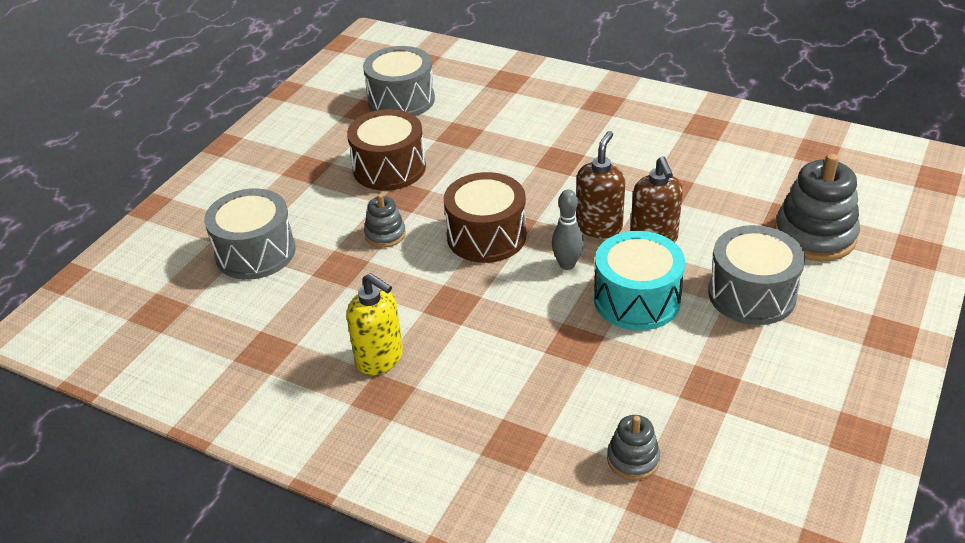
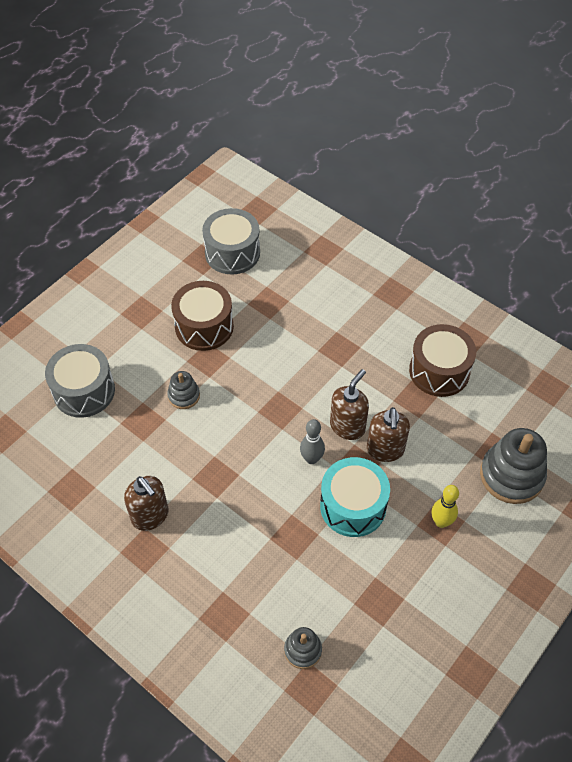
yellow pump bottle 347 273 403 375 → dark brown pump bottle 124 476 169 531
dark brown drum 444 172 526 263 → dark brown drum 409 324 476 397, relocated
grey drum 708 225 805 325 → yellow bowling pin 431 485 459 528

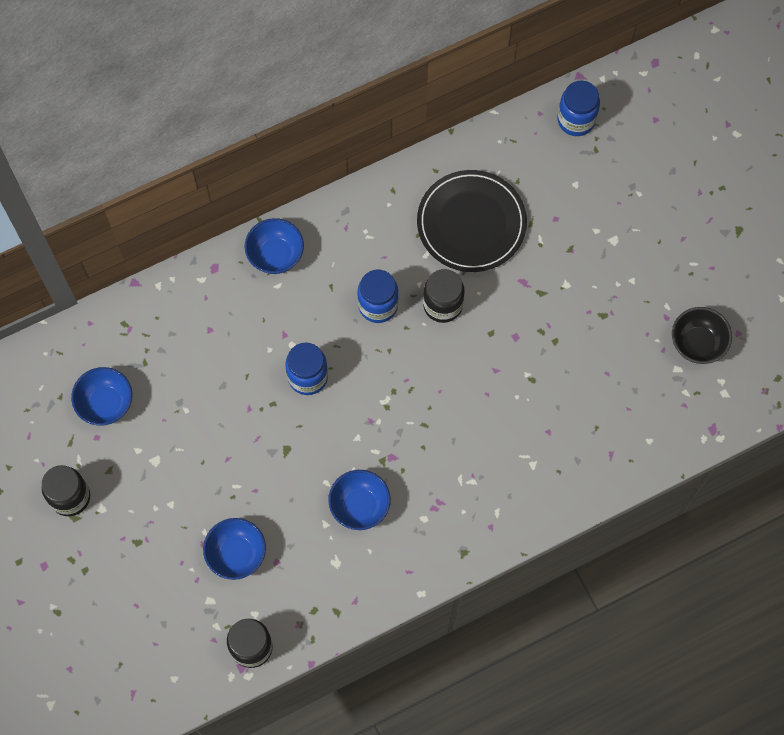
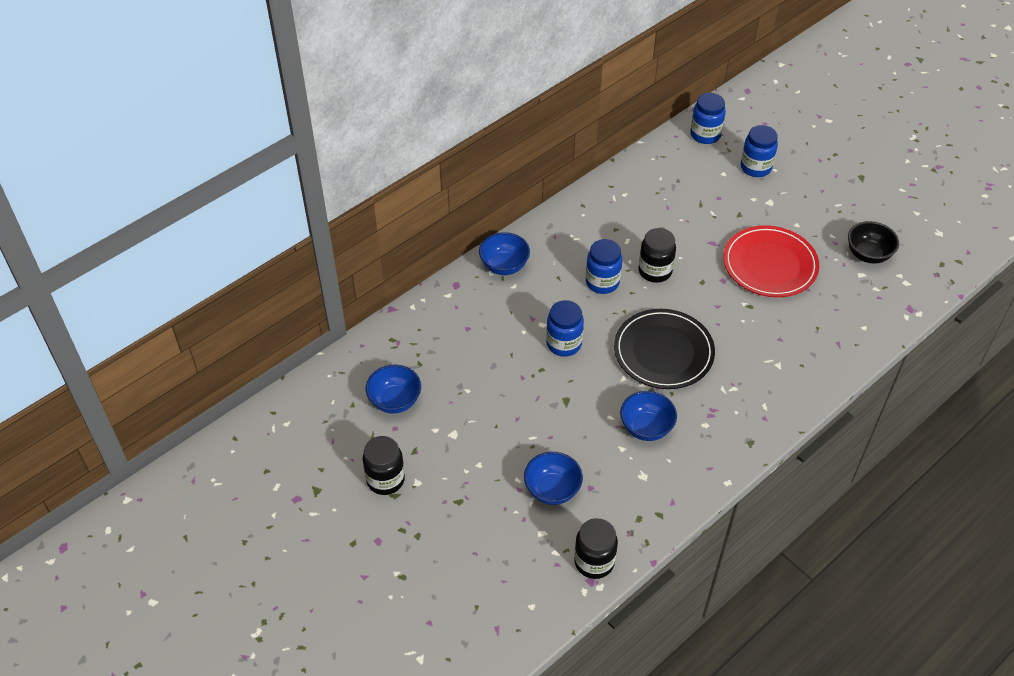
ebony dinner plate 417 170 527 272 → ebony dinner plate 614 309 715 389, relocated
- → red dinner plate 723 225 819 297
- → cobalt jar 741 125 778 177

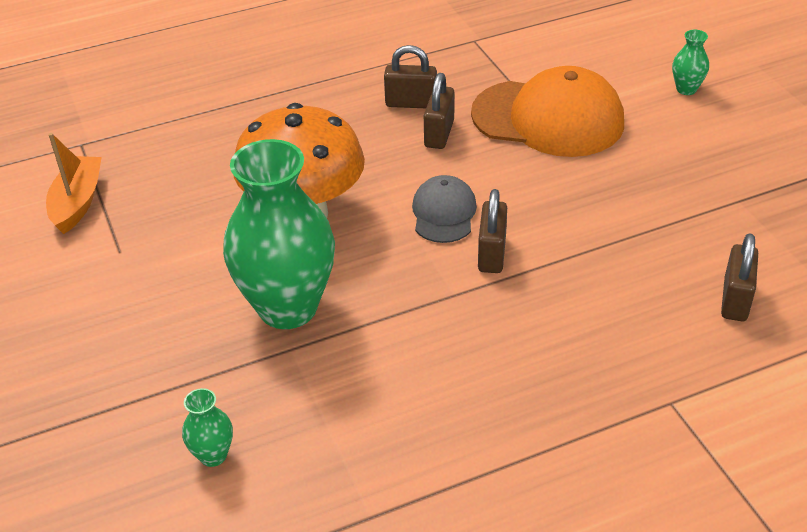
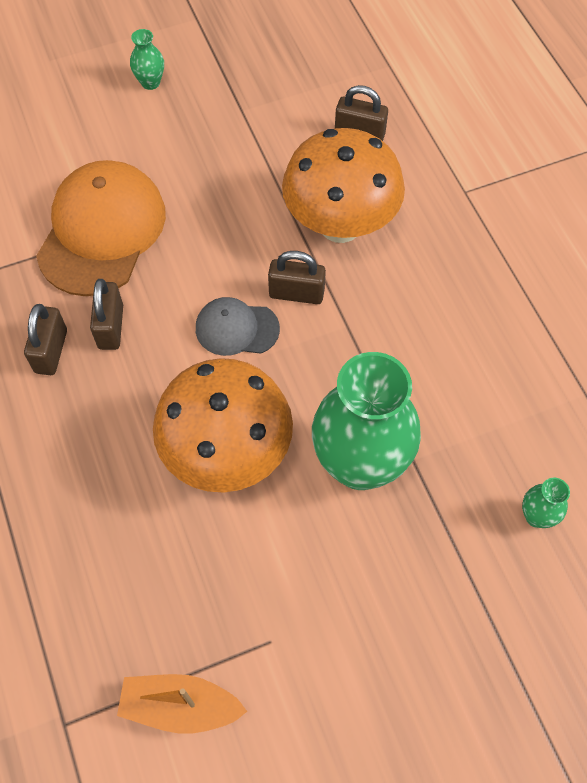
dark brown small lock 424 73 454 149 → dark brown small lock 90 279 123 350, 75 degrees clockwise
leaf-green tall vase 672 30 709 95 → leaf-green tall vase 130 29 164 90, relocated
- → bright orange mushroom 282 128 405 243

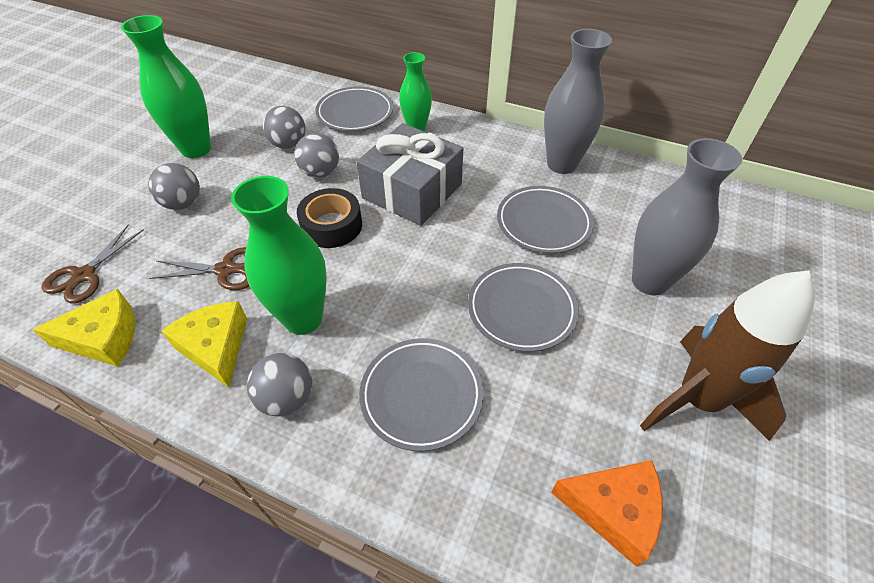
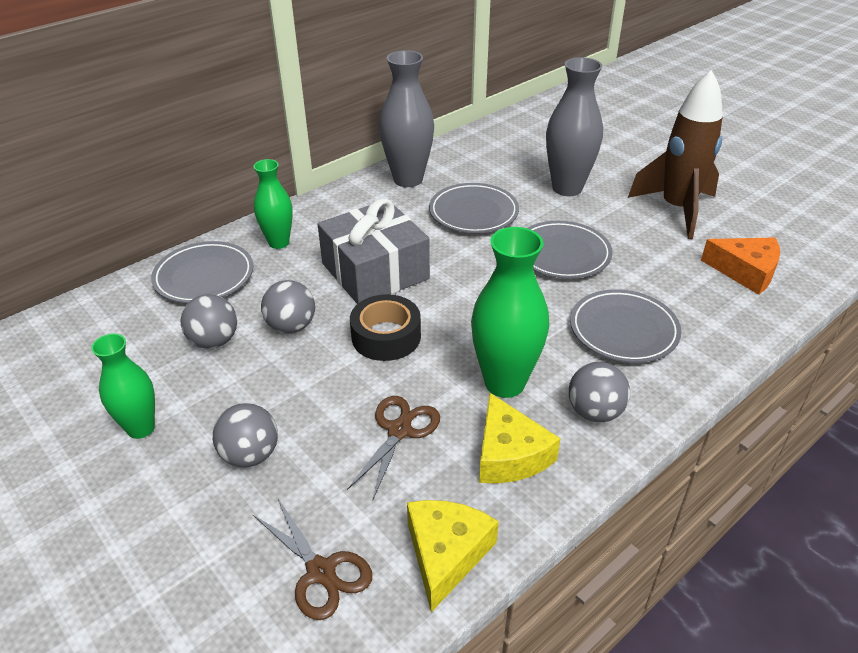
leaf-green tall vase 121 15 211 158 → leaf-green tall vase 91 334 155 439, x0.63
yellow piece of cheese 162 301 247 388 → yellow piece of cheese 479 393 561 484, 105 degrees counterclockwise
bright orange piece of cheese 551 460 663 567 → bright orange piece of cheese 701 237 780 295, 75 degrees clockwise

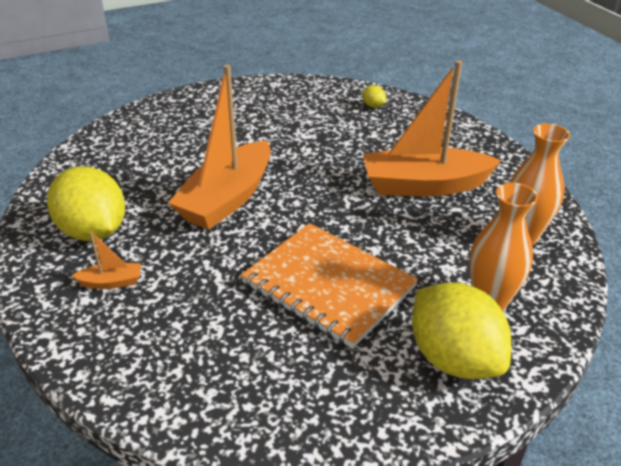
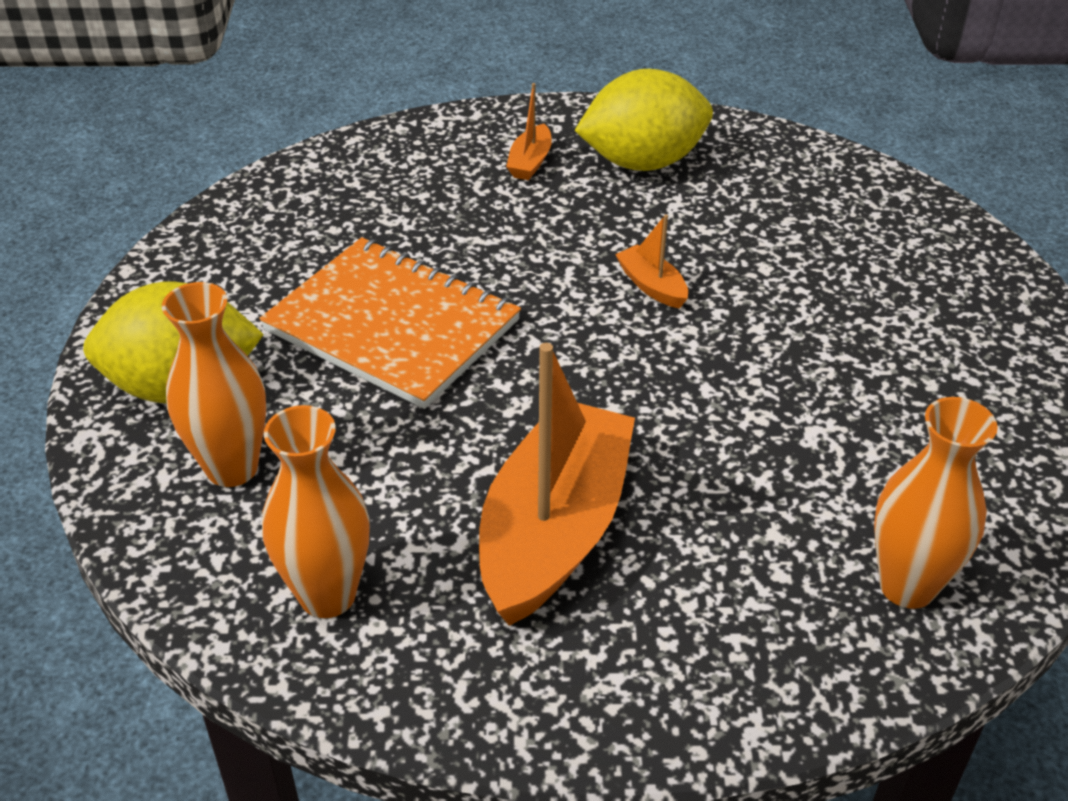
bright orange toy boat 168 65 271 230 → bright orange toy boat 615 214 688 309, x0.41
bright orange notepad 241 223 418 349 → bright orange notepad 259 237 521 409, 60 degrees clockwise
yellow citrus fruit 362 85 386 108 → bright orange tall vase 874 397 998 609

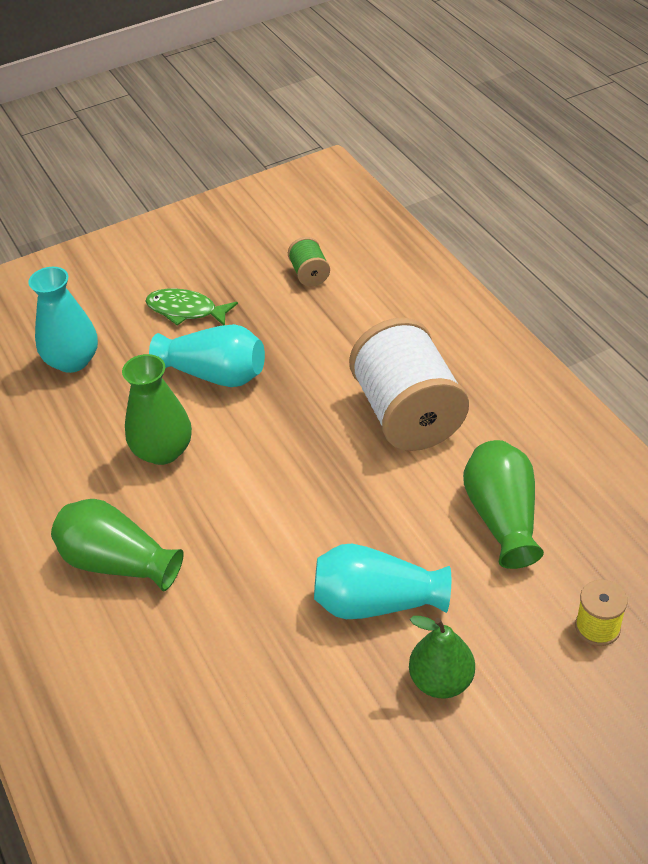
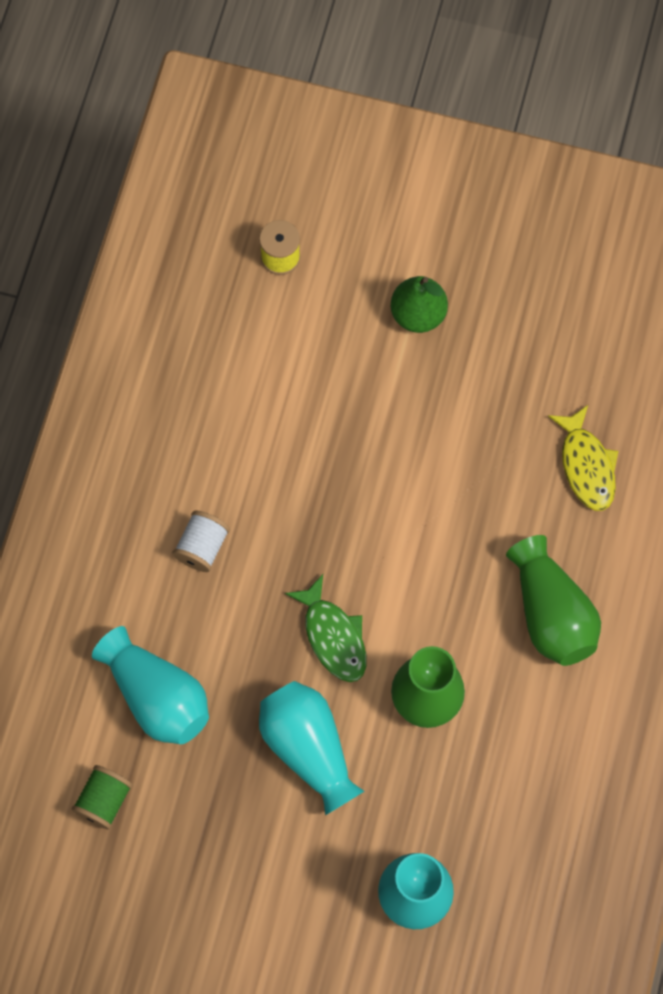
leaf-green fish 145 288 238 325 → leaf-green fish 285 574 367 682, relocated
teal tall vase 314 544 451 619 → teal tall vase 92 626 209 744, relocated
pure white reel of thread 349 318 469 451 → pure white reel of thread 172 510 230 572, x0.43
leaf-green tall vase 463 440 544 569 → -
- → yellow fish 548 405 618 511

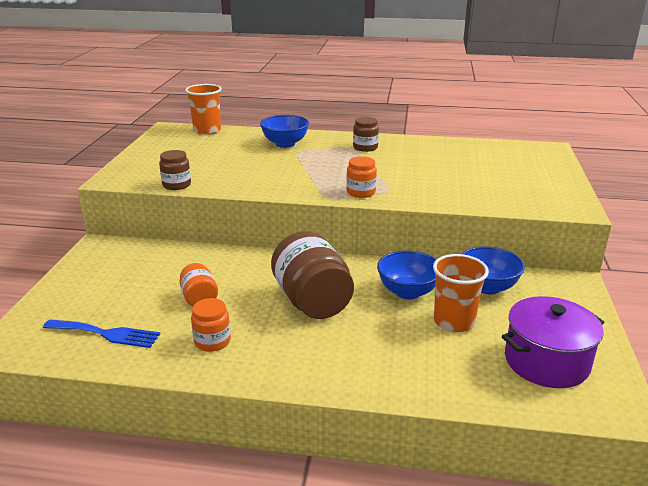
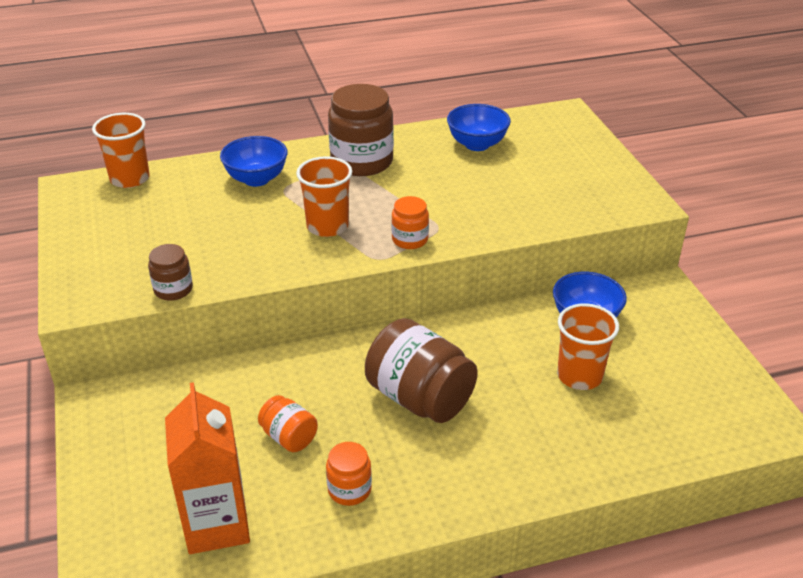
cobalt table fork 43 319 160 348 → bright orange milk carton 165 382 250 554
dark brown jar 353 117 379 152 → dark brown jar 328 84 394 176, x1.93
cobalt bowl 377 251 437 299 → cobalt bowl 447 104 511 151, relocated
purple pot 502 296 604 388 → -
- → bright orange beaker 296 156 352 237

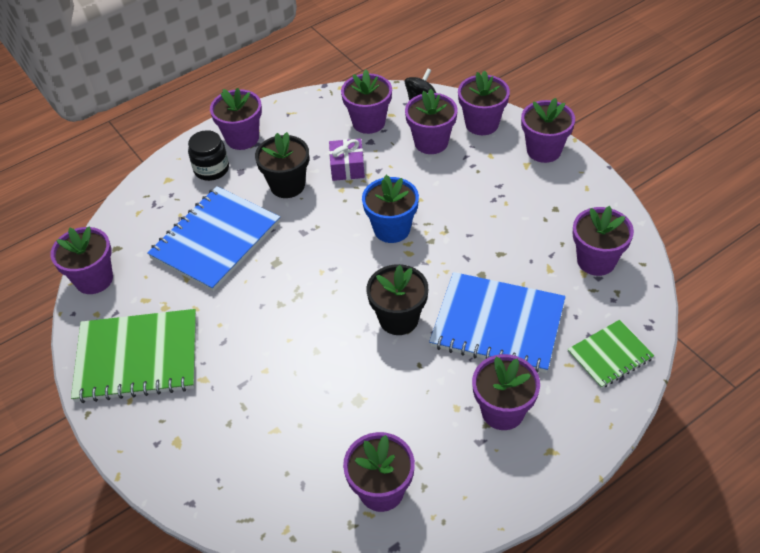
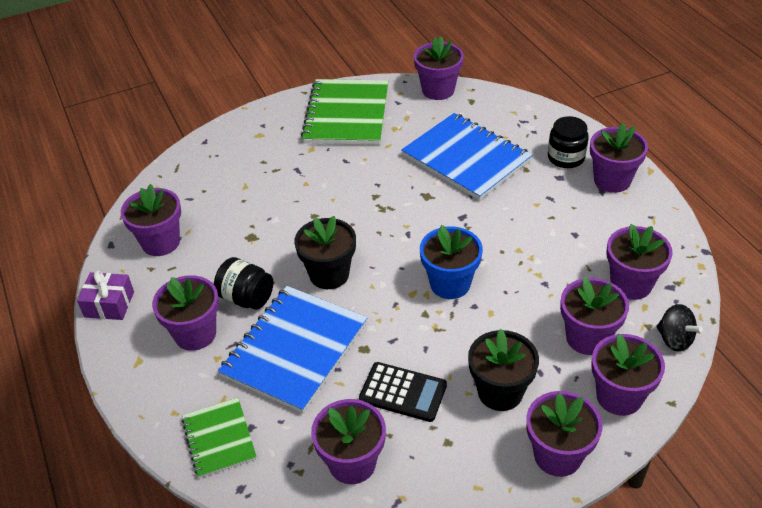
ebony potted plant 255 132 309 198 → ebony potted plant 468 329 539 411, relocated
purple present 329 138 365 181 → purple present 77 271 134 320, relocated
- → ebony jar 214 257 273 310
- → ebony adding machine 359 362 447 422

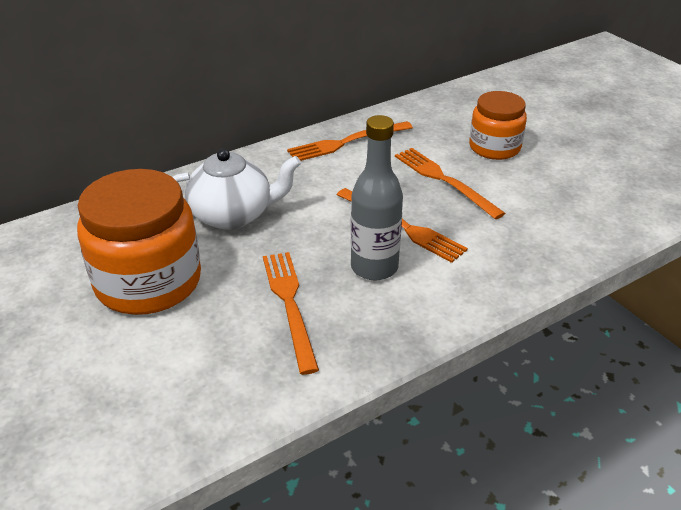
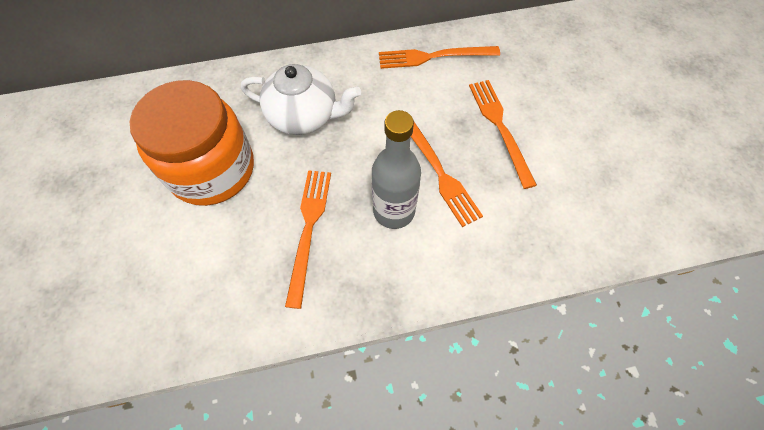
bright orange jar 469 91 527 160 → -

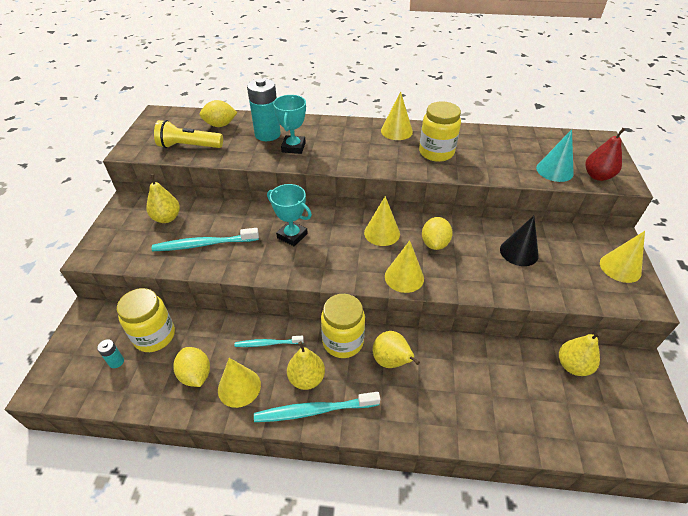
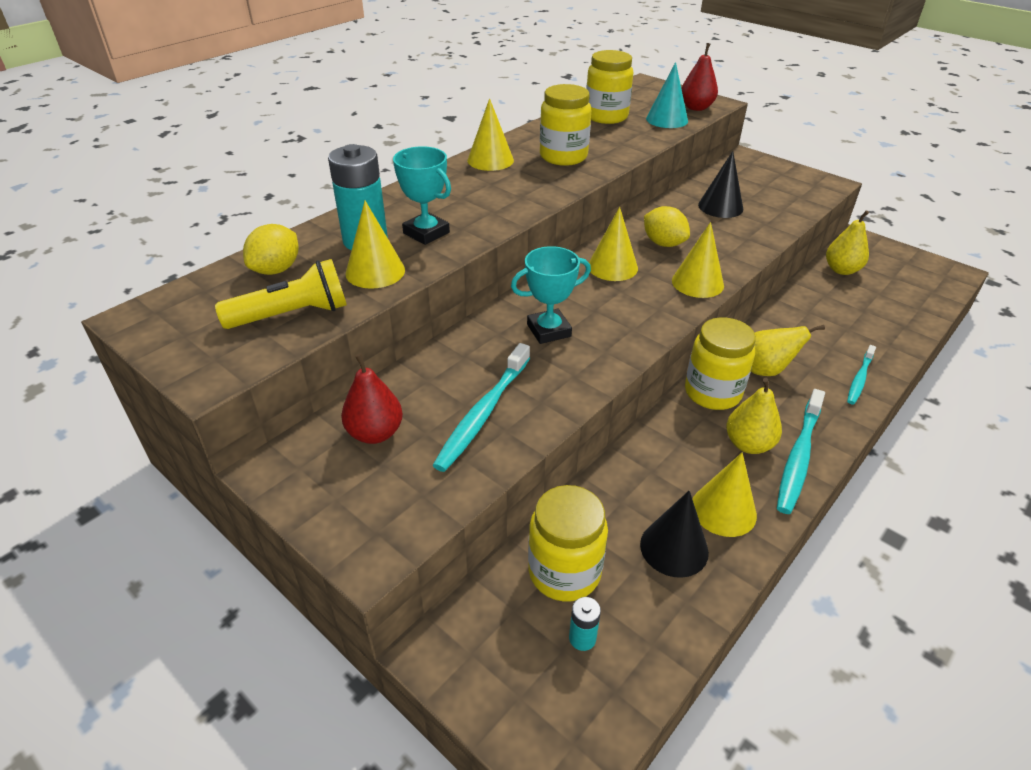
yellow pear fruit 146 174 180 223 → red pear fruit 341 354 403 444
yellow flashlight 154 120 223 148 → yellow flashlight 215 259 347 329, 150 degrees counterclockwise
yellow citrus fruit 173 347 210 387 → ebony solid cone 640 490 709 578
teal toothbrush 235 336 304 347 → teal toothbrush 847 345 876 404, relocated
yellow solid cone 600 231 645 283 → yellow solid cone 345 201 405 289, relocated
- → yellow jar 586 50 633 124

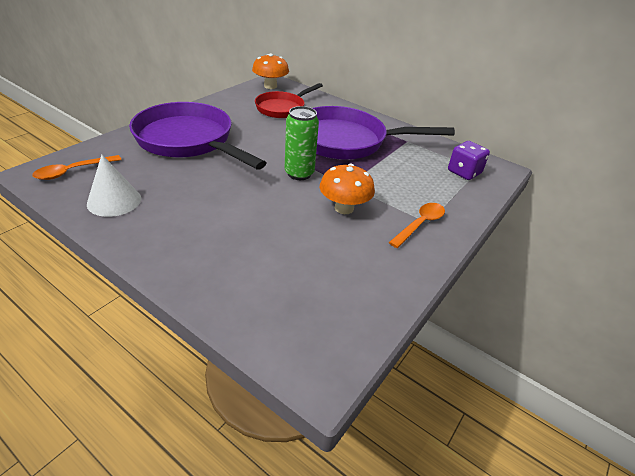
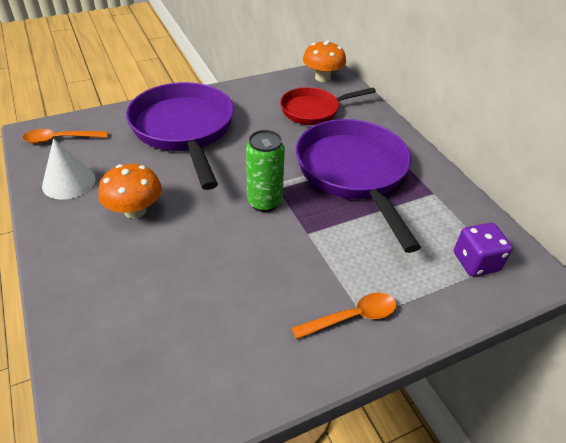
purple skillet 313 106 455 160 → purple skillet 296 119 421 253, 45 degrees clockwise
bright orange mushroom 320 164 375 214 → bright orange mushroom 98 164 162 219, relocated

